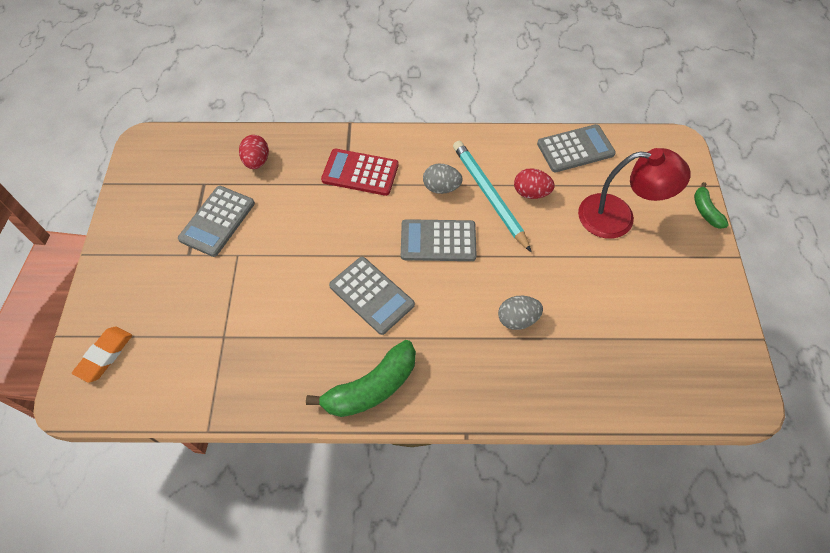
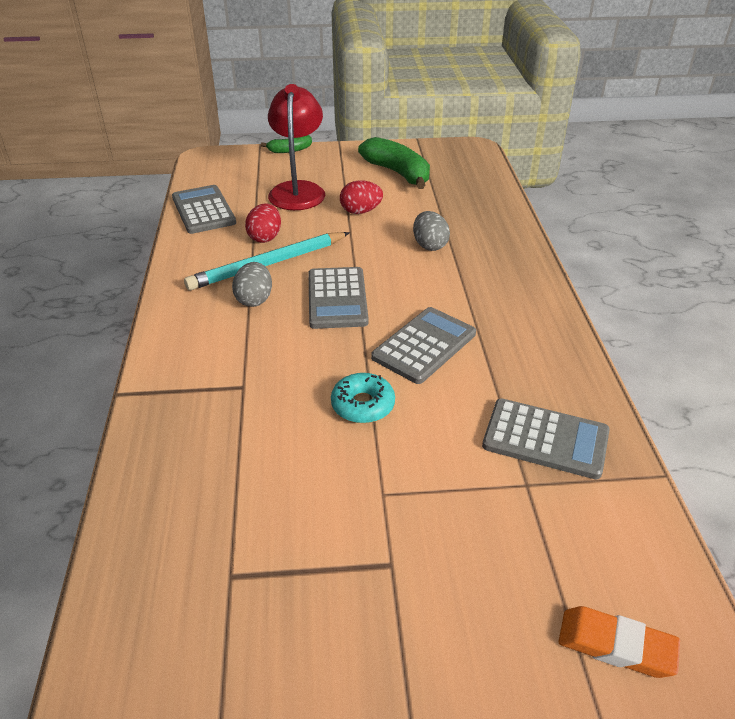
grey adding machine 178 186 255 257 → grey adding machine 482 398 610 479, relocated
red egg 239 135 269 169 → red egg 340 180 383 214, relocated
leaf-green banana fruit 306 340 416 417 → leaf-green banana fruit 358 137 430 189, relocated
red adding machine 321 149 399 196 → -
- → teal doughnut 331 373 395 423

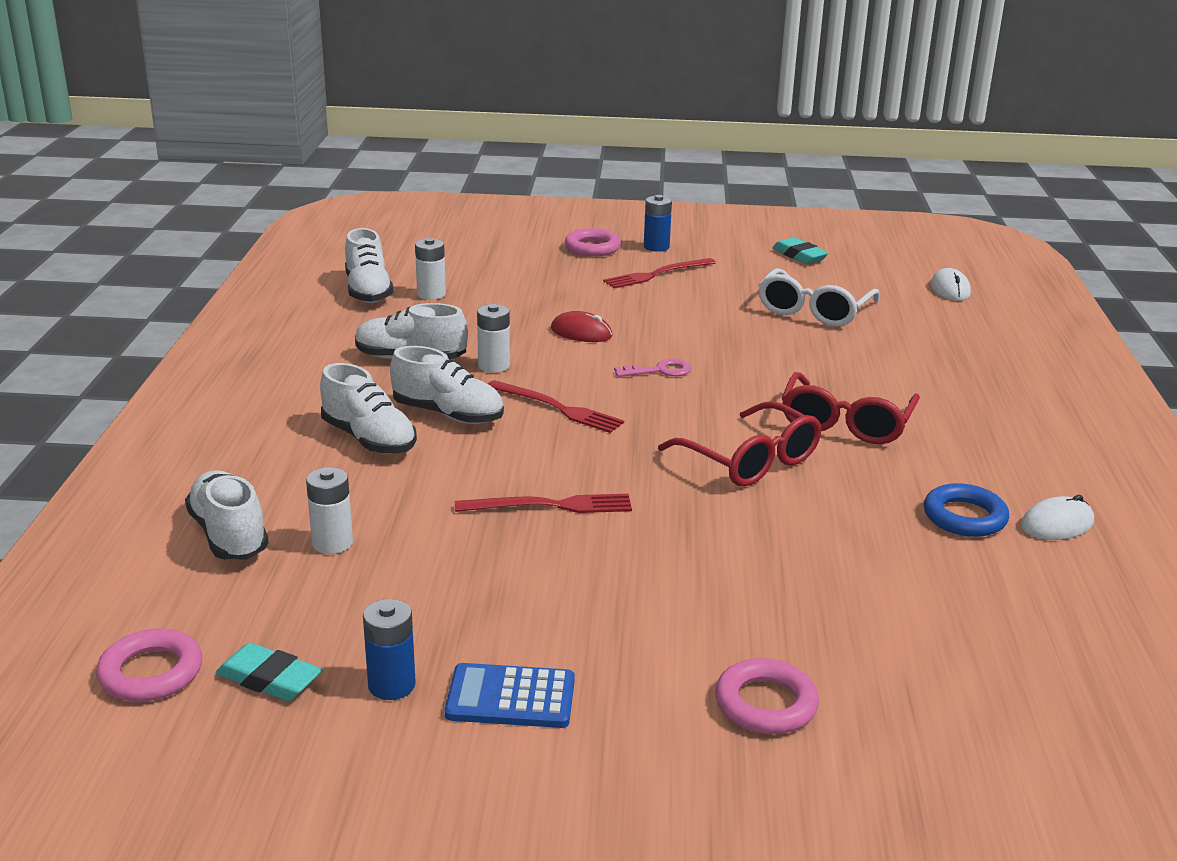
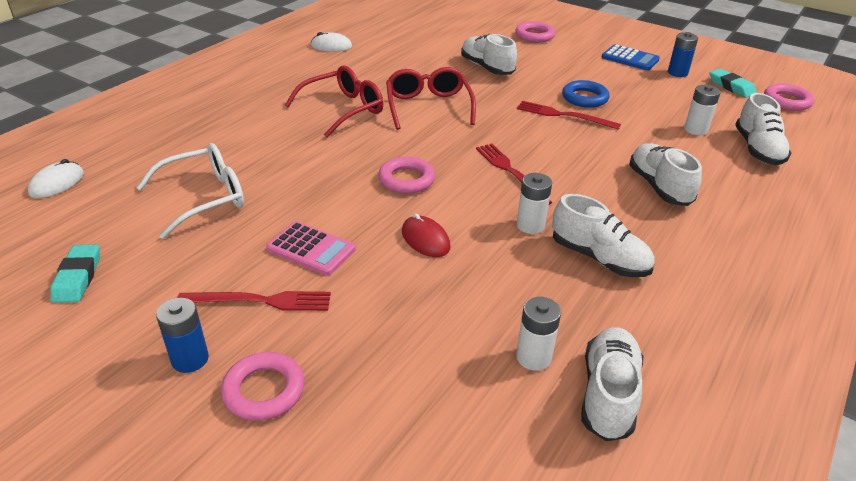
pure white sneaker 390 346 504 424 → pure white sneaker 461 34 517 75, relocated
rose-pink key 614 358 692 377 → rose-pink torus 378 156 435 194
cobalt torus 924 483 1009 537 → cobalt torus 562 80 610 108, relocated
- → rose-pink adding machine 266 221 356 276

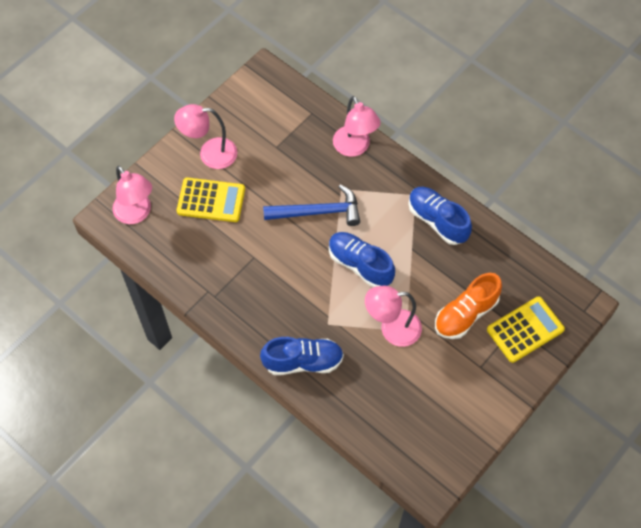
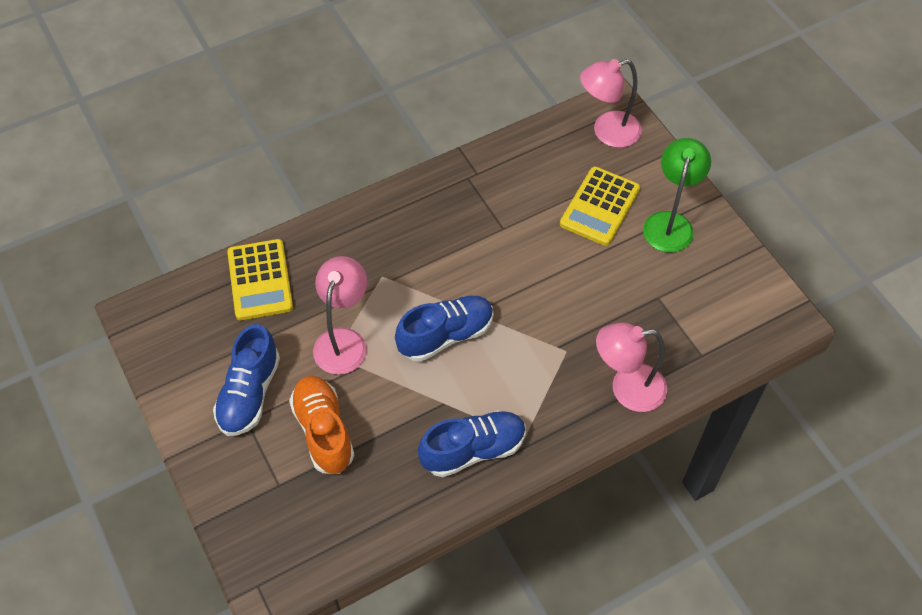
rose-pink desk lamp 174 104 237 169 → leaf-green desk lamp 643 138 711 253
cobalt sneaker 260 337 344 375 → cobalt sneaker 213 324 280 436, relocated
cobalt carpenter's hammer 263 185 360 226 → -
yellow adding machine 487 296 565 363 → yellow adding machine 227 239 293 320, relocated

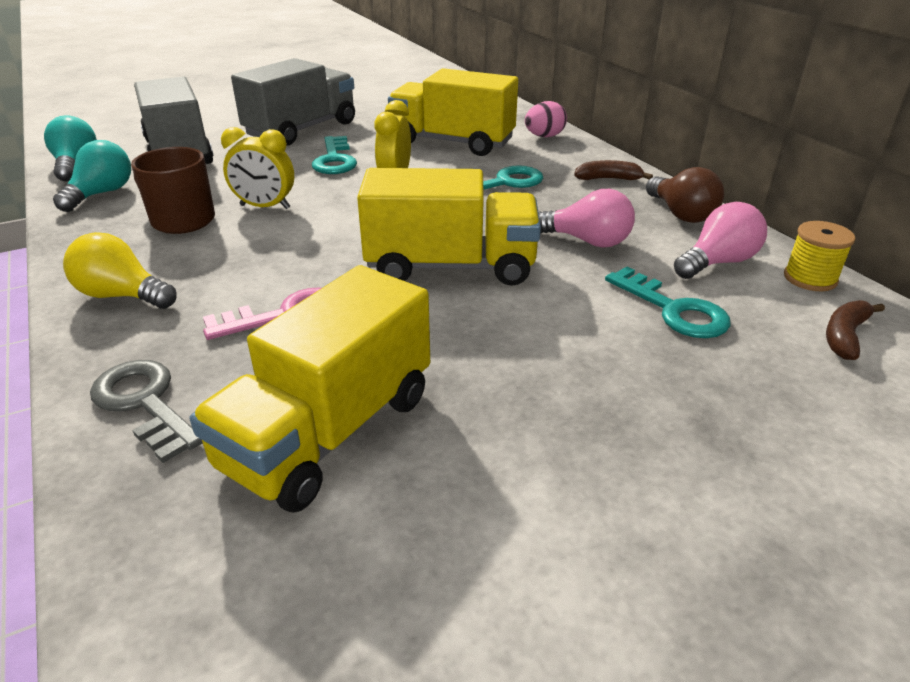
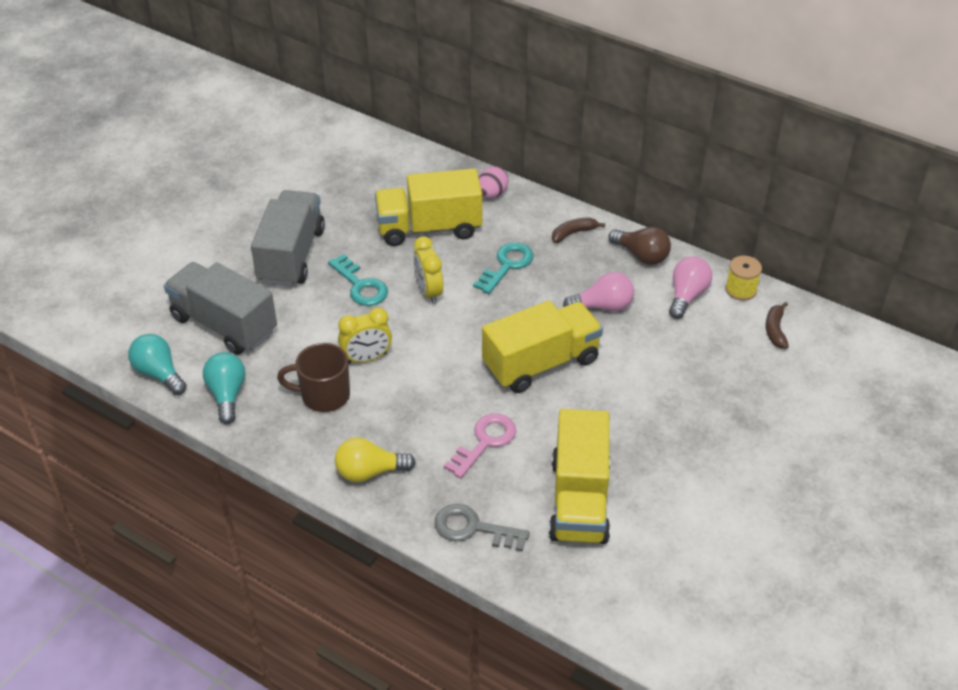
teal key 605 267 730 338 → -

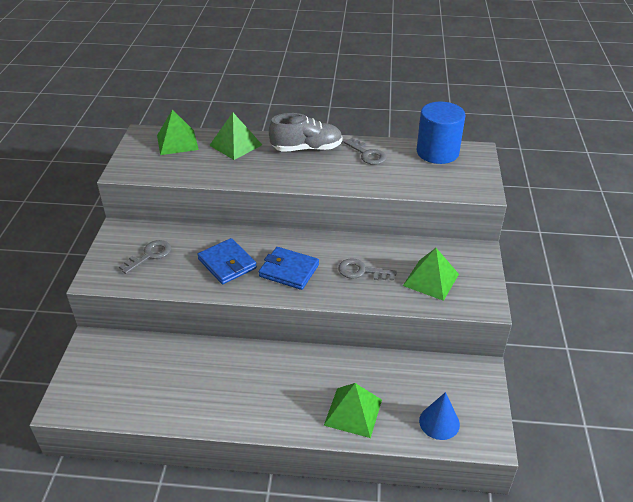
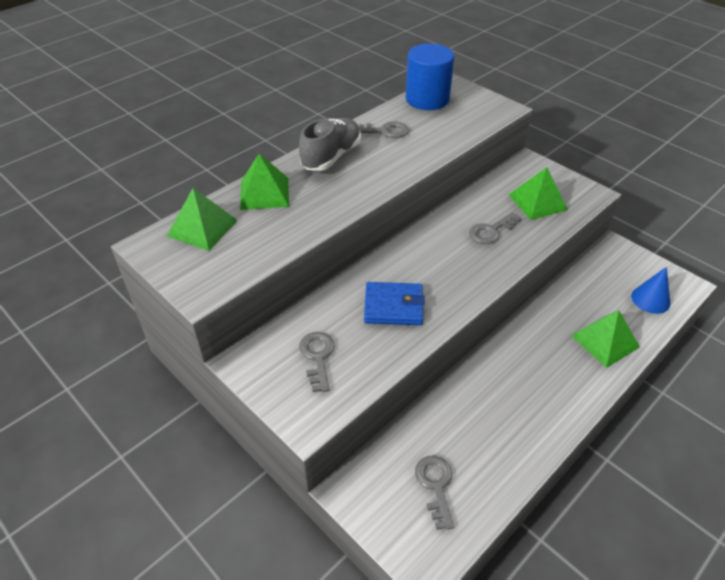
cobalt billfold 259 247 319 290 → -
- → grey key 415 456 454 530

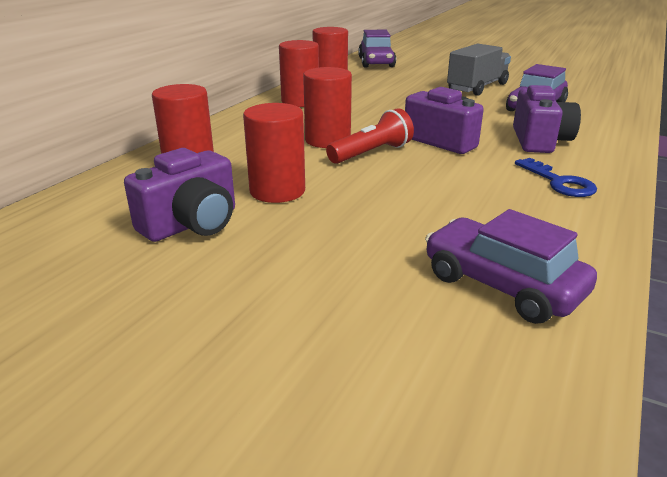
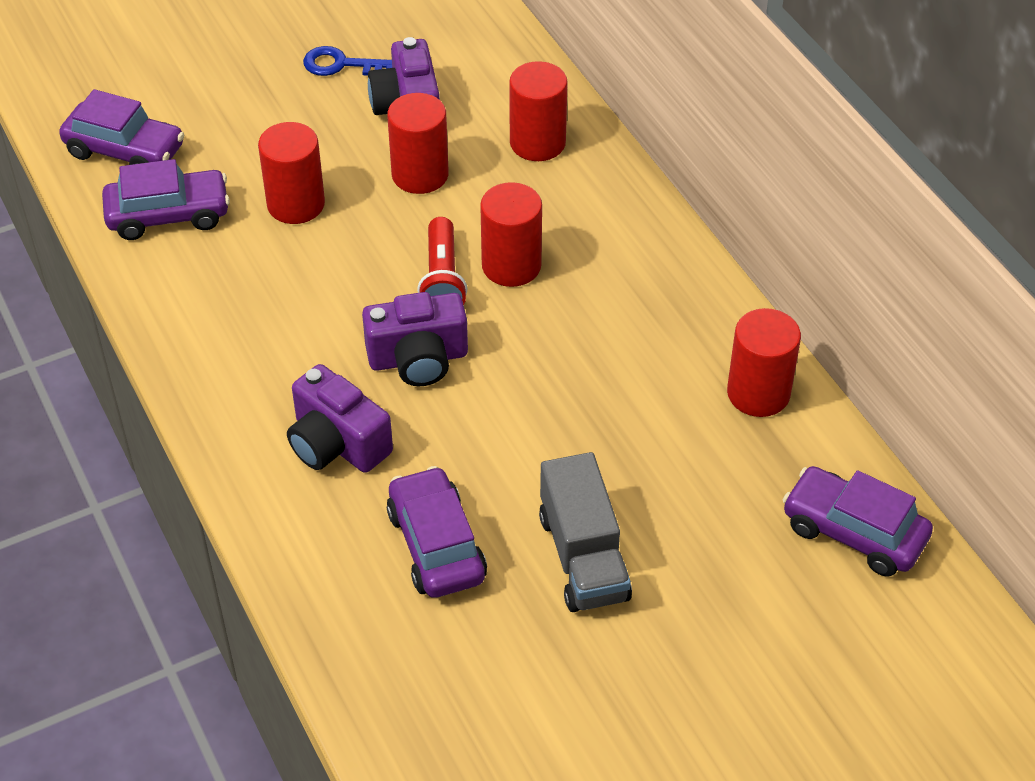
red solid cylinder 279 40 319 107 → red solid cylinder 258 122 325 224, relocated
cobalt key 515 158 597 197 → cobalt key 303 46 392 76, relocated
- → purple car 59 89 185 165

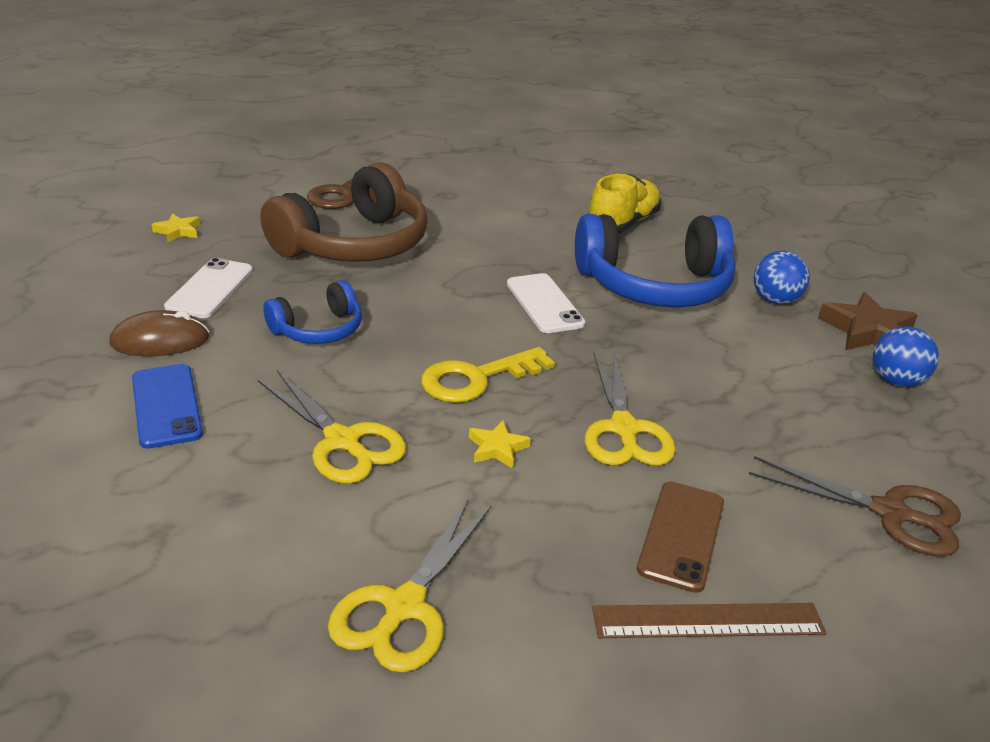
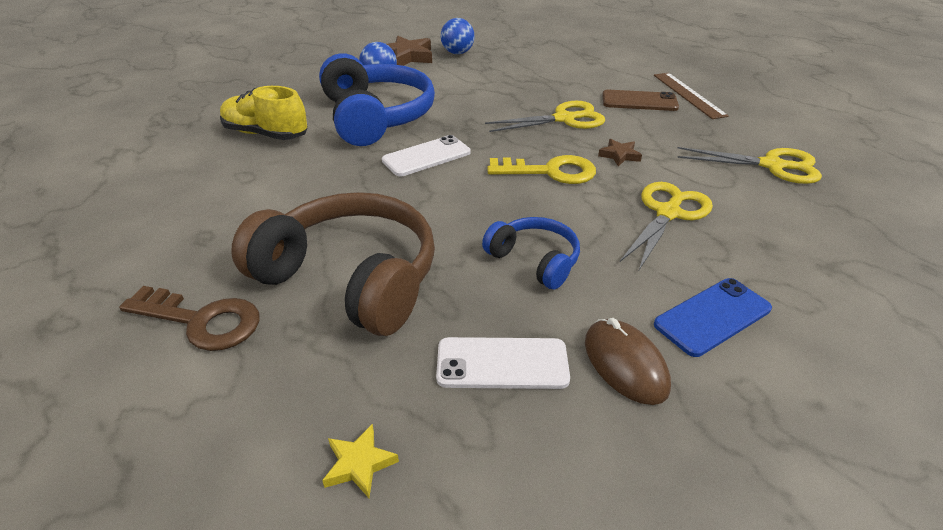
yellow key 421 347 555 403 → yellow key 487 155 596 184, 45 degrees counterclockwise
yellow five-pointed star 469 420 531 469 → dark brown five-pointed star 598 139 642 166
dark brown scissors 749 456 961 557 → -

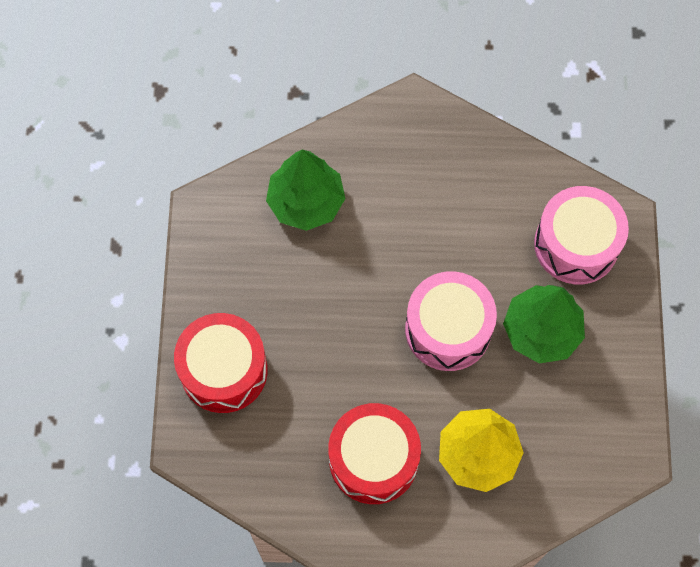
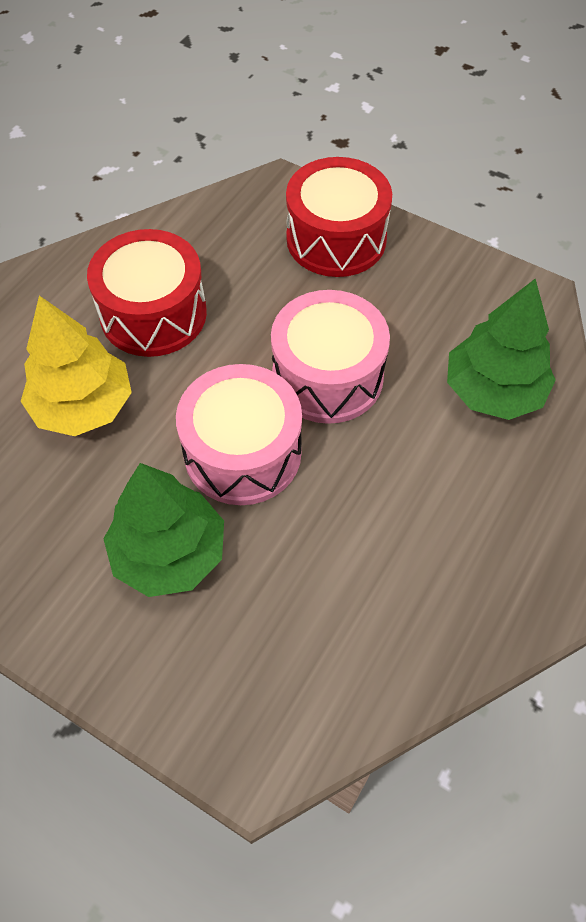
rose-pink drum 534 186 629 284 → rose-pink drum 271 290 390 424, relocated

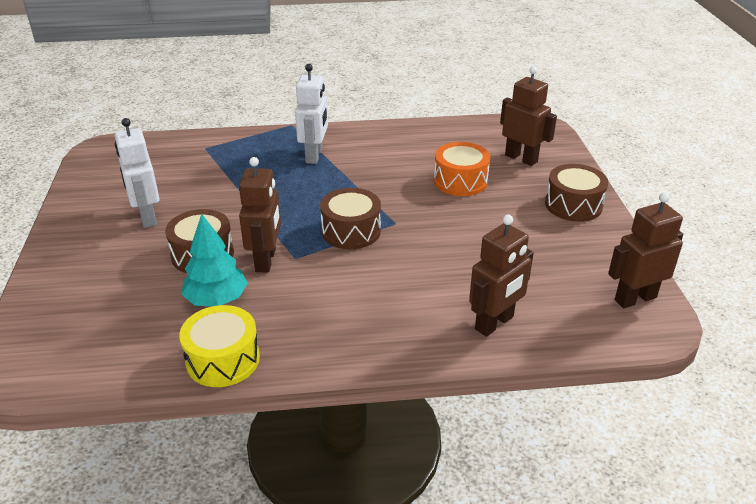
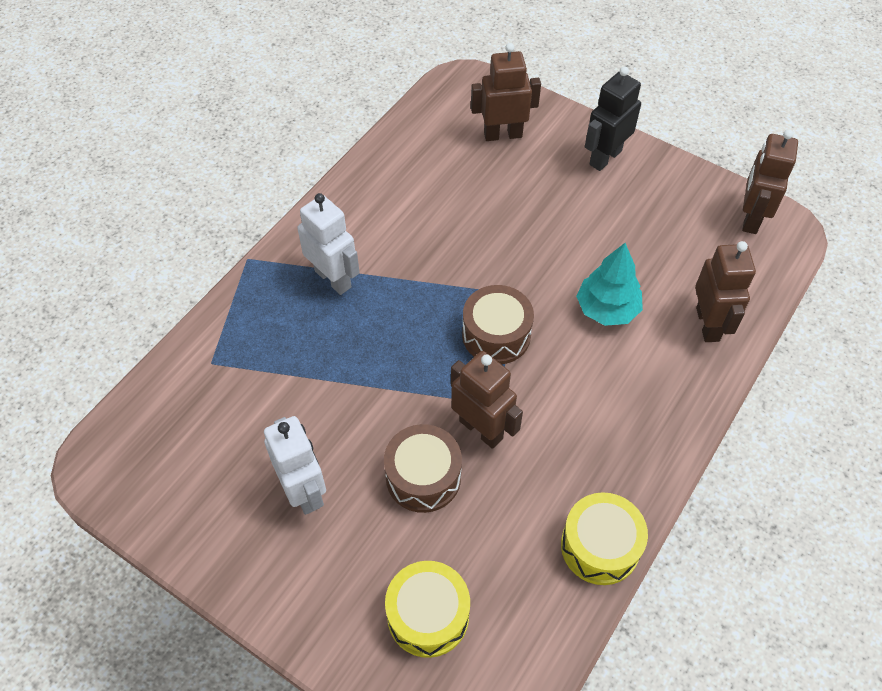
pure white robot figure 115 118 159 228 → pure white robot figure 264 416 326 515, 135 degrees counterclockwise
teal fir tree 181 214 248 306 → teal fir tree 576 243 643 326, relocated
bright orange drum 434 142 490 196 → -
dark brown drum 545 164 608 222 → ebony robot figure 585 67 641 171
- → yellow drum 385 561 470 658

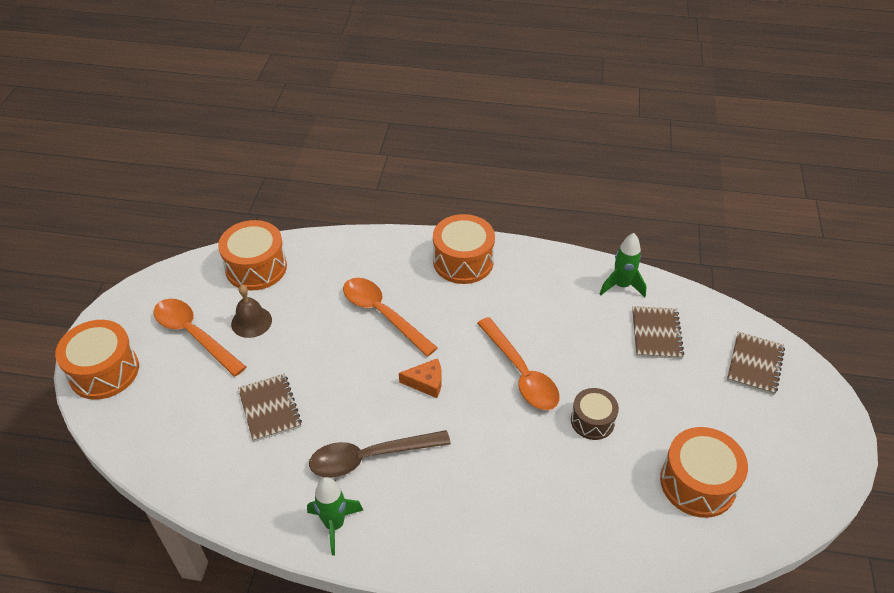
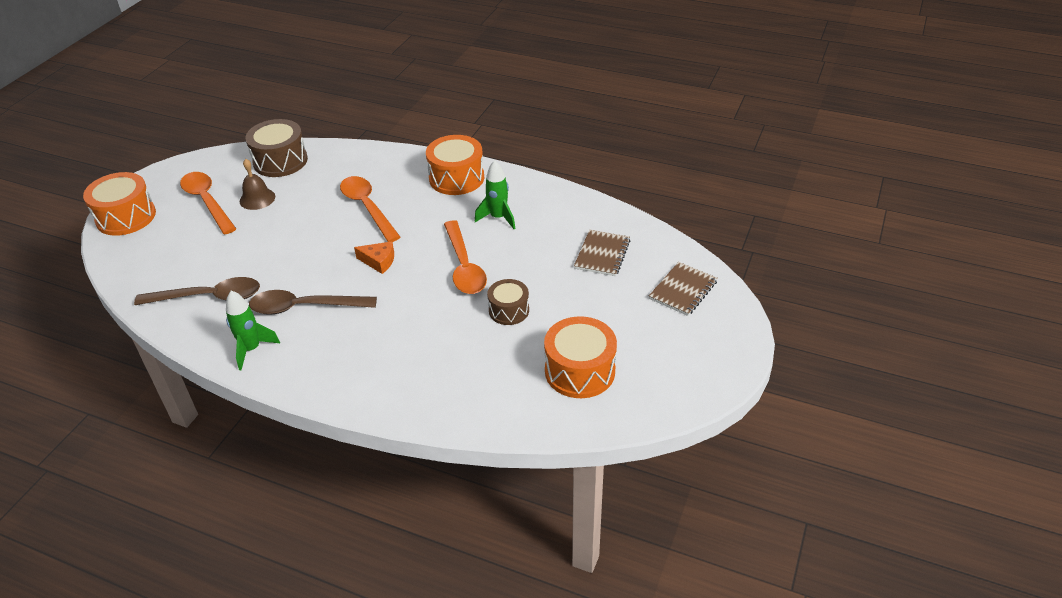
bright orange drum 218 220 287 290 → dark brown drum 245 119 308 177
dark brown notepad 238 374 302 442 → -
leaf-green rocket 600 233 647 297 → leaf-green rocket 475 160 516 229, relocated
- → dark brown tablespoon 134 277 260 305

